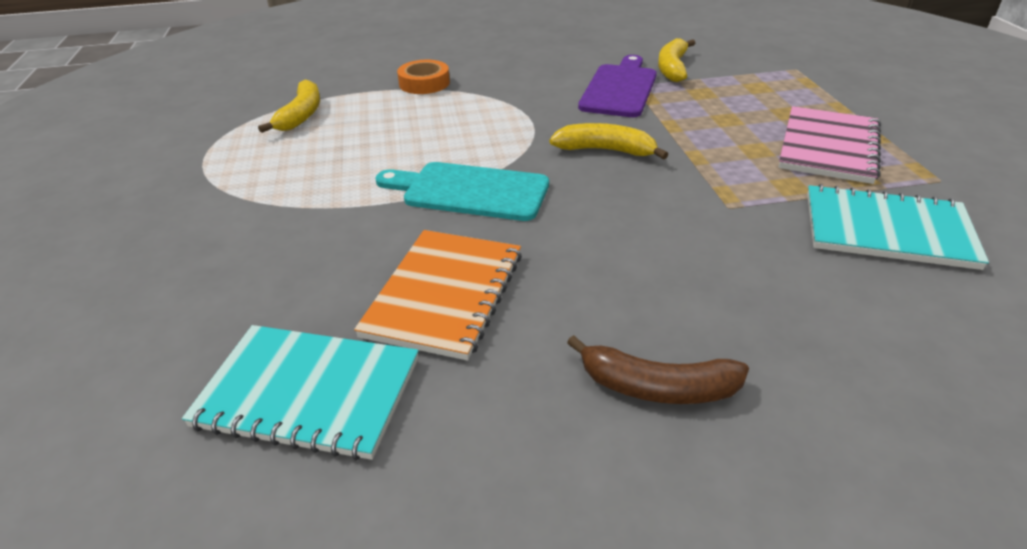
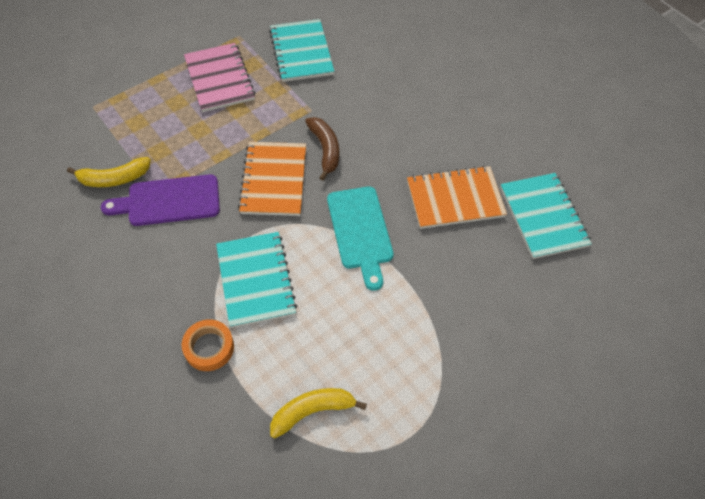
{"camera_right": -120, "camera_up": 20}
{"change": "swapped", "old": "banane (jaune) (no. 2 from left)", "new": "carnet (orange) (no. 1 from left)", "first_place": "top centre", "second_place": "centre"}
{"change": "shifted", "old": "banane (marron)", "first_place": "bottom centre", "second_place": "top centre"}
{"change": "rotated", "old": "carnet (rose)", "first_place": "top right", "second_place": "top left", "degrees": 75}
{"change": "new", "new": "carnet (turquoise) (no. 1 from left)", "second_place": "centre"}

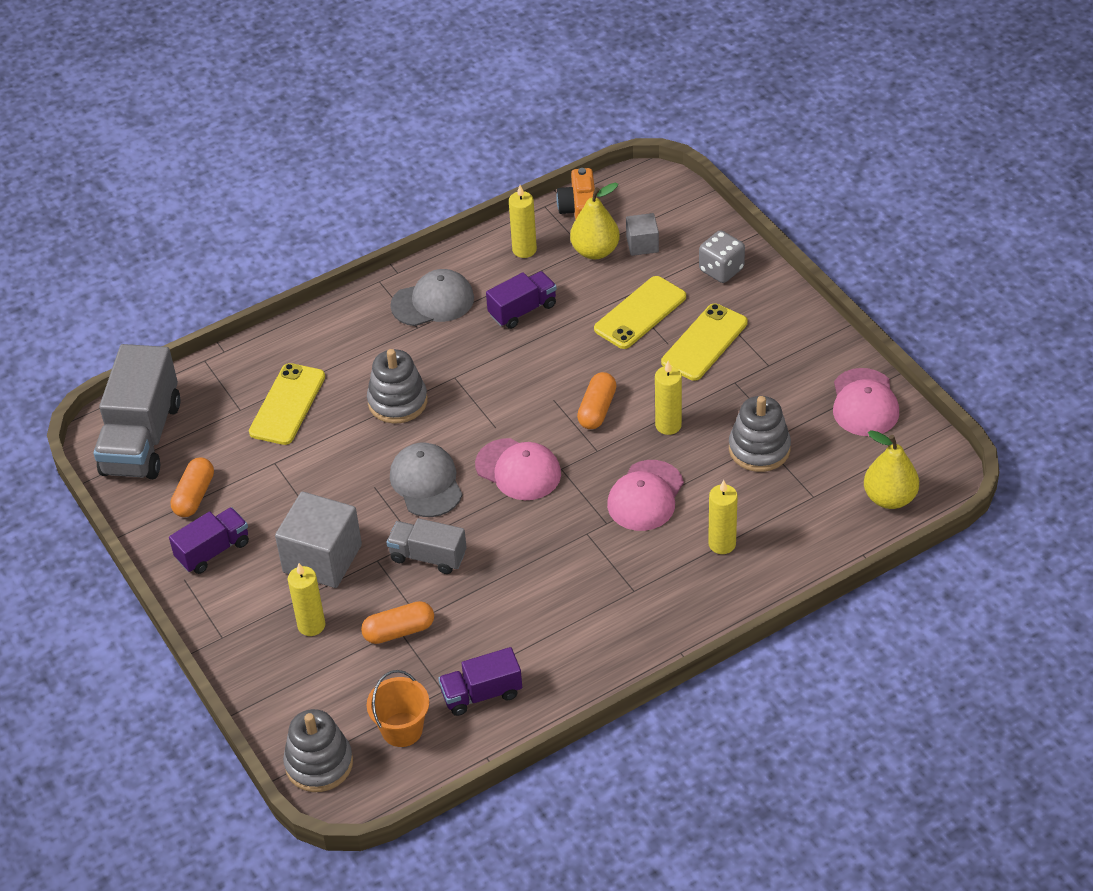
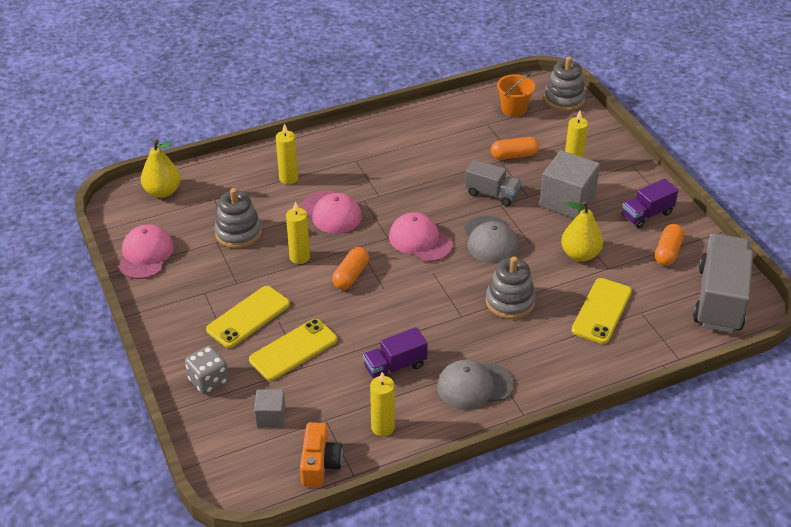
{"camera_right": -175, "camera_up": -5}
{"change": "gone", "old": "camion (violet) (no. 2 from left)", "first_place": "bottom centre"}
{"change": "shifted", "old": "poire (jaune) (no. 1 from left in the first image)", "new": "poire (jaune) (no. 2 from left)", "first_place": "top centre", "second_place": "middle right"}
{"change": "rotated", "old": "casquette (rose) (no. 2 from left)", "first_place": "centre", "second_place": "centre", "degrees": 105}

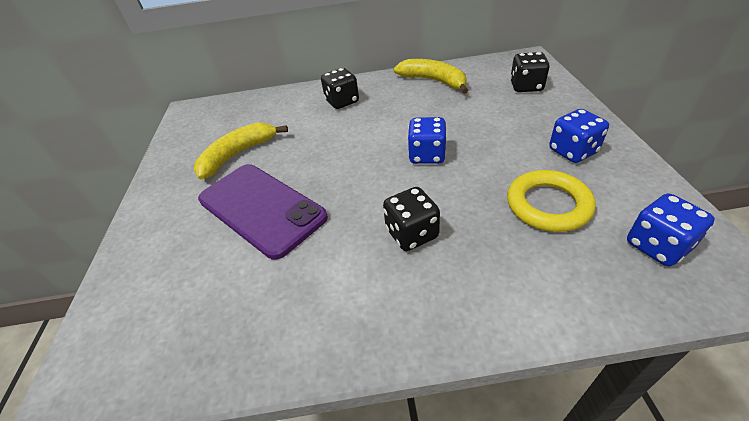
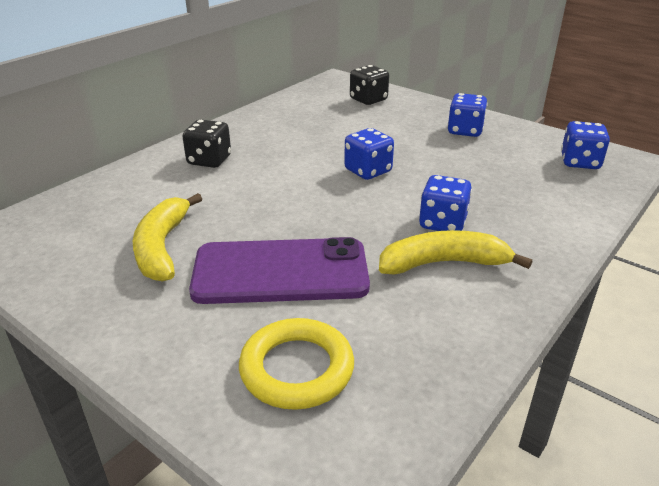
{"camera_right": -50, "camera_up": -10}
{"change": "repainted", "old": "dé (noir) (no. 2 from left)", "new": "dé (bleu) (no. 2 from left)", "first_place": "centre", "second_place": "middle right"}
{"change": "shifted", "old": "banane (jaune) (no. 2 from left)", "first_place": "top centre", "second_place": "middle right"}
{"change": "shifted", "old": "anneau (jaune)", "first_place": "middle right", "second_place": "bottom centre"}

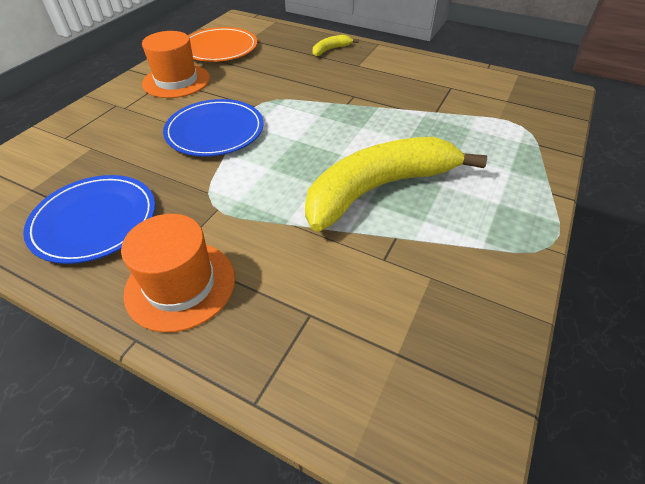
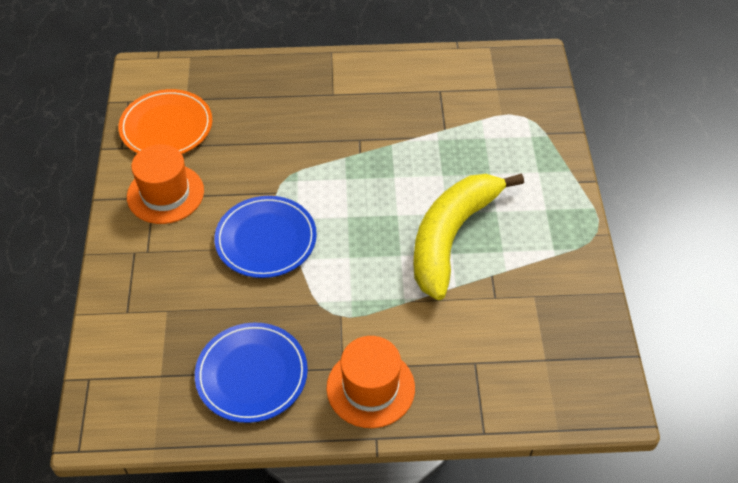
{"camera_right": -30, "camera_up": 5}
{"change": "gone", "old": "banane (jaune) (no. 1 from left)", "first_place": "top centre"}

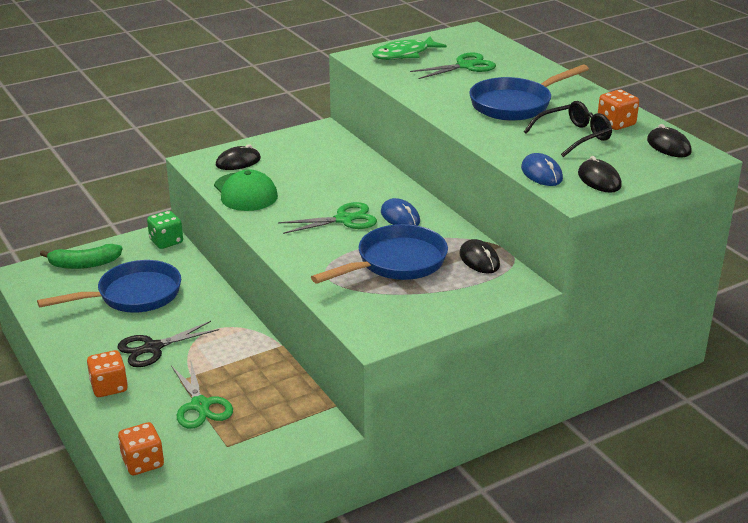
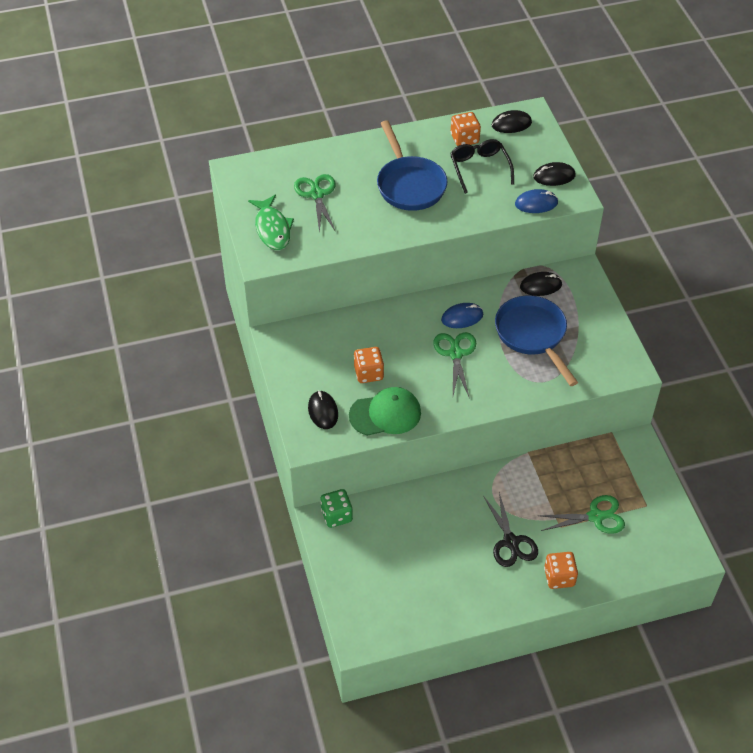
{"camera_right": -75, "camera_up": 20}
{"change": "gone", "old": "poêle (bleu) (no. 1 from left)", "first_place": "middle left"}
{"change": "gone", "old": "banane (vert)", "first_place": "middle left"}
{"change": "shifted", "old": "dé (orange) (no. 2 from left in the first image)", "new": "dé (orange) (no. 1 from left)", "first_place": "bottom left", "second_place": "centre"}

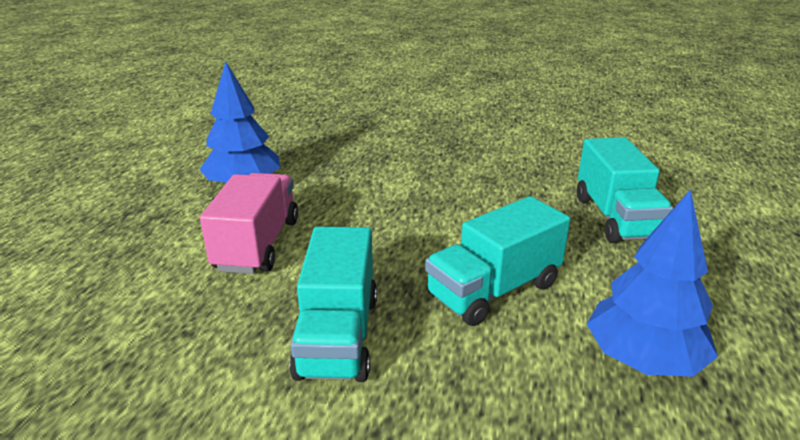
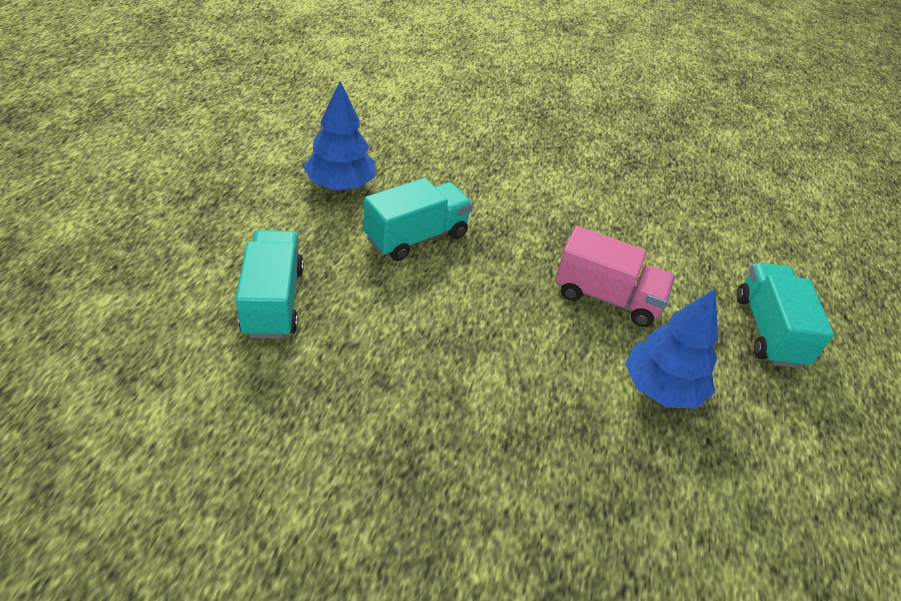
{"camera_right": 175, "camera_up": 15}
{"change": "rotated", "old": "camion (rose)", "first_place": "middle left", "second_place": "middle right", "degrees": -75}
{"change": "shifted", "old": "camion (turquoise) (no. 1 from left in the first image)", "new": "camion (turquoise) (no. 3 from left)", "first_place": "bottom centre", "second_place": "middle right"}

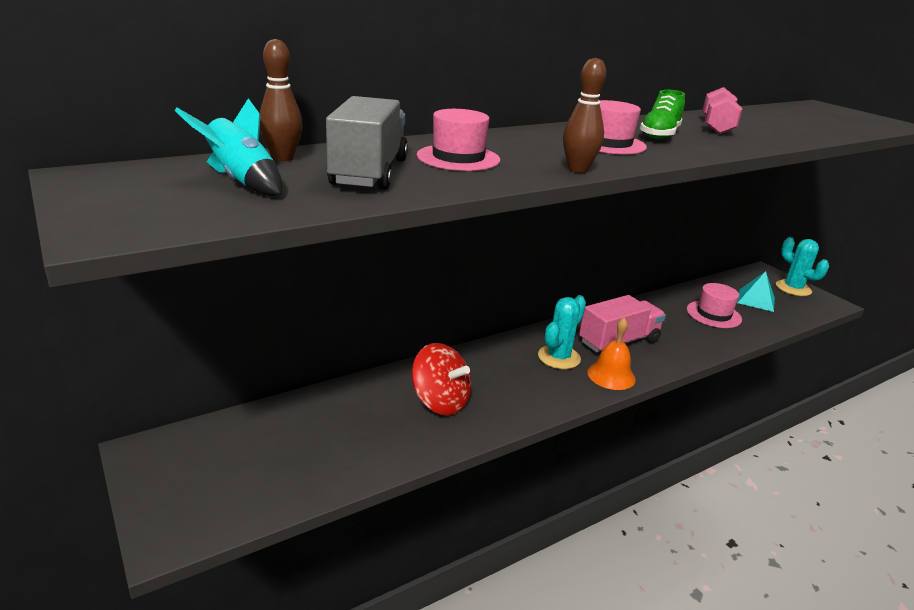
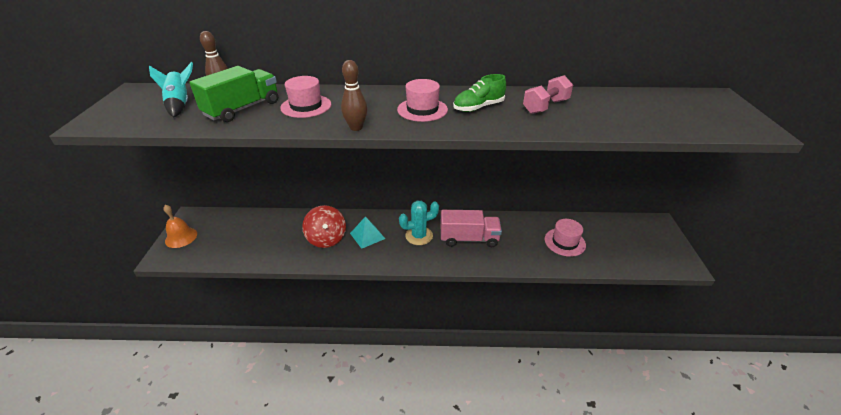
{"camera_right": 35, "camera_up": 10}
{"change": "repainted", "old": "camion (gris)", "new": "camion (vert)", "first_place": "top centre", "second_place": "top left"}
{"change": "shifted", "old": "cloche (orange)", "first_place": "middle right", "second_place": "middle left"}
{"change": "shifted", "old": "pyramide (turquoise)", "first_place": "middle right", "second_place": "centre"}
{"change": "gone", "old": "cactus (turquoise) (no. 2 from left)", "first_place": "middle right"}

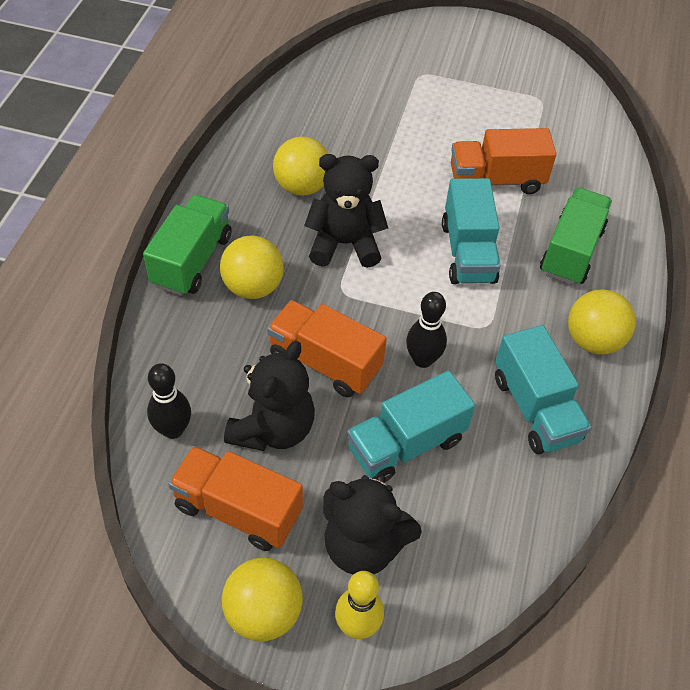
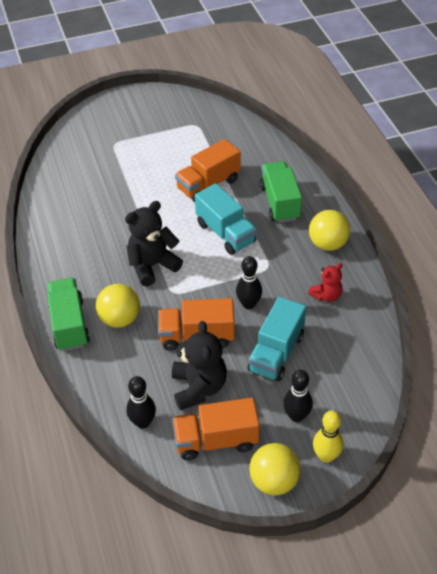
{"camera_right": -30, "camera_up": -5}
{"change": "gone", "old": "balle (jaune) (no. 3 from left)", "first_place": "top centre"}
{"change": "swapped", "old": "ours en peluche (noir) (no. 3 from left)", "new": "quille (noir) (no. 3 from left)", "first_place": "bottom centre", "second_place": "bottom right"}
{"change": "swapped", "old": "camion (turquoise) (no. 3 from left)", "new": "ours en peluche (rouge)", "first_place": "middle right", "second_place": "middle right"}

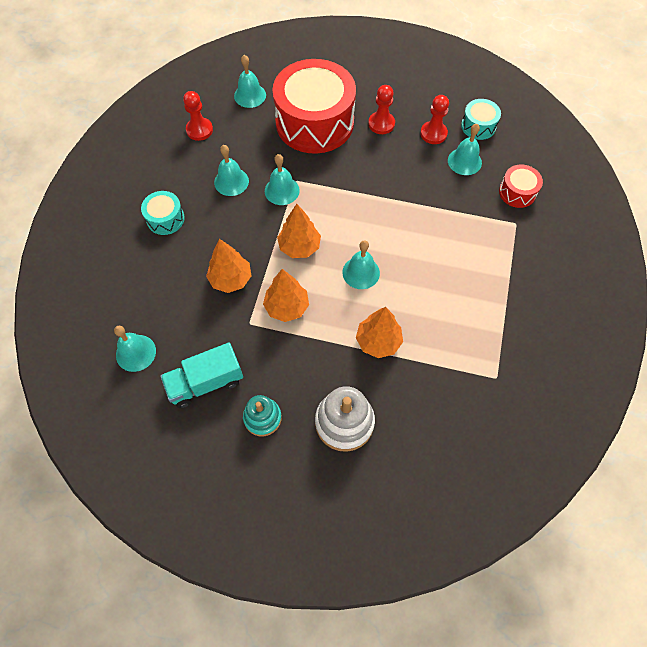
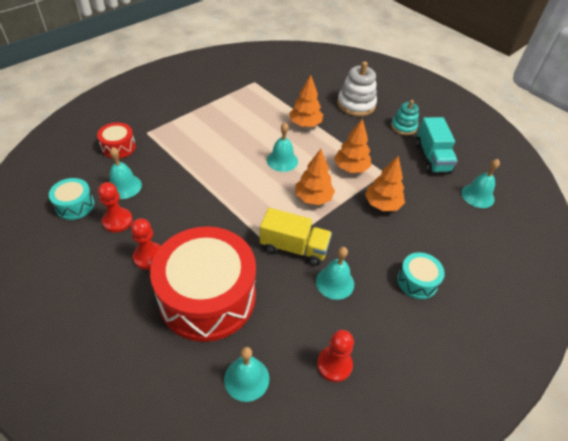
{"camera_right": -150, "camera_up": -15}
{"change": "rotated", "old": "camion (turquoise)", "first_place": "middle left", "second_place": "top right", "degrees": 75}
{"change": "swapped", "old": "cloche (turquoise) (no. 4 from left)", "new": "camion (jaune)", "first_place": "top centre", "second_place": "centre"}

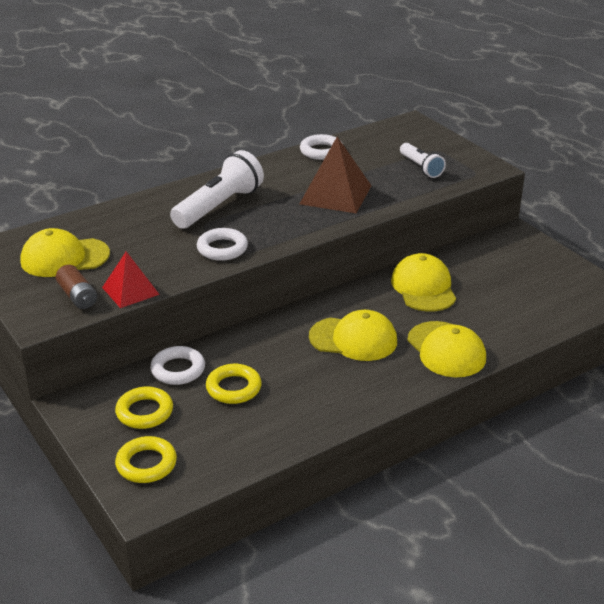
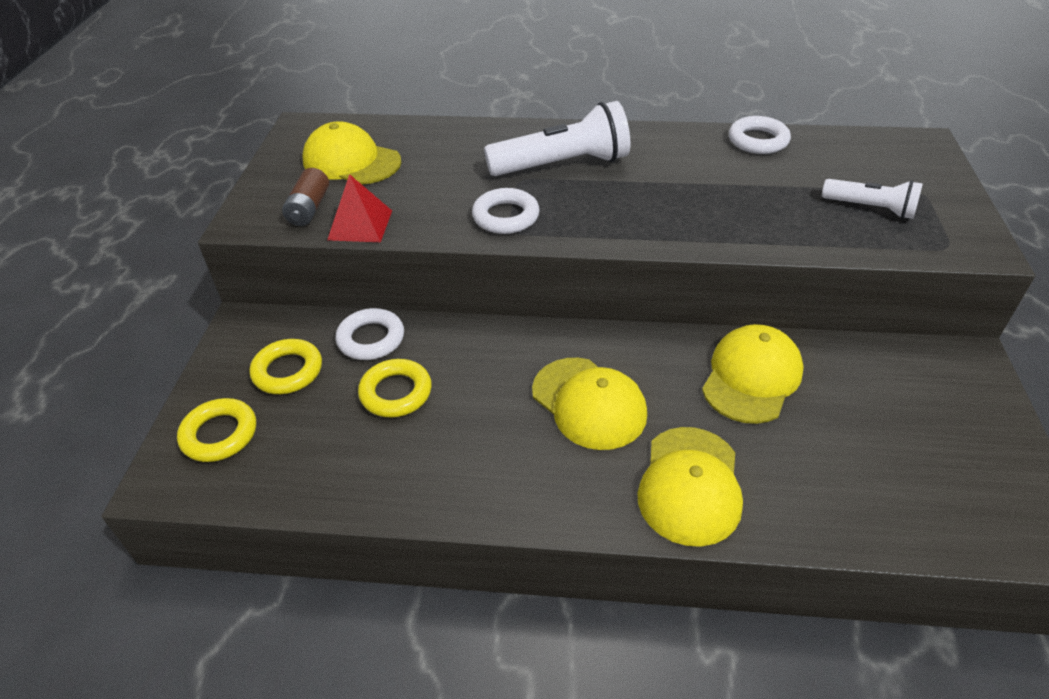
{"camera_right": 40, "camera_up": 10}
{"change": "gone", "old": "pyramide (marron)", "first_place": "top centre"}
{"change": "rotated", "old": "lampe de poche (blanc) (no. 2 from left)", "first_place": "top right", "second_place": "top right", "degrees": -75}

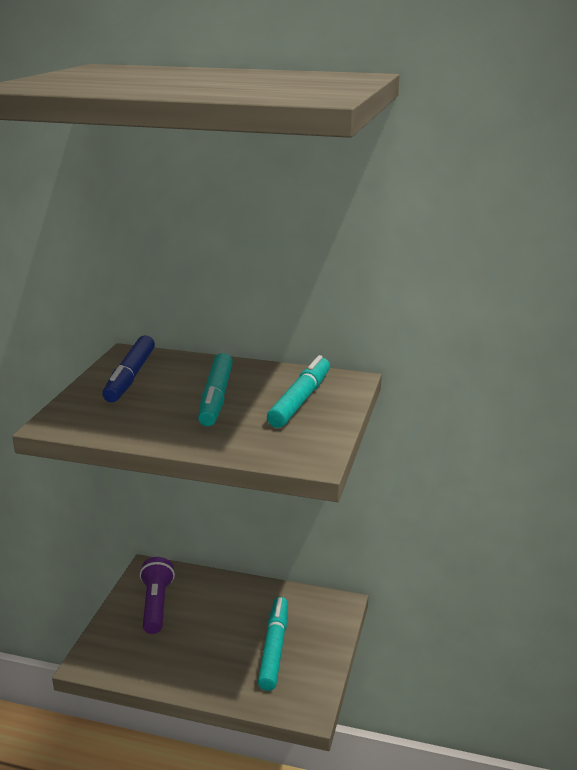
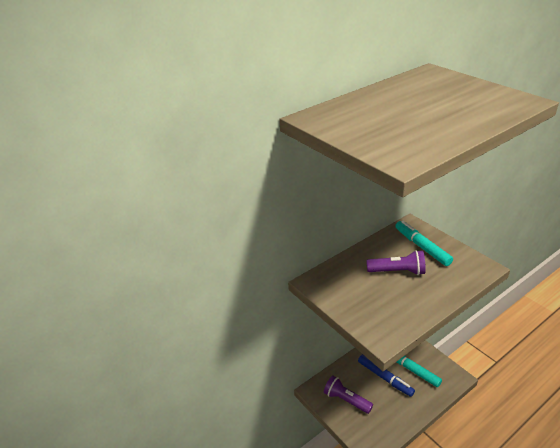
{"camera_right": -50, "camera_up": 10}
{"change": "shifted", "old": "feutre (bleu)", "first_place": "middle left", "second_place": "bottom right"}
{"change": "swapped", "old": "feutre (turquoise) (no. 1 from left)", "new": "lampe de poche (violet) (no. 2 from left)", "first_place": "centre", "second_place": "middle right"}

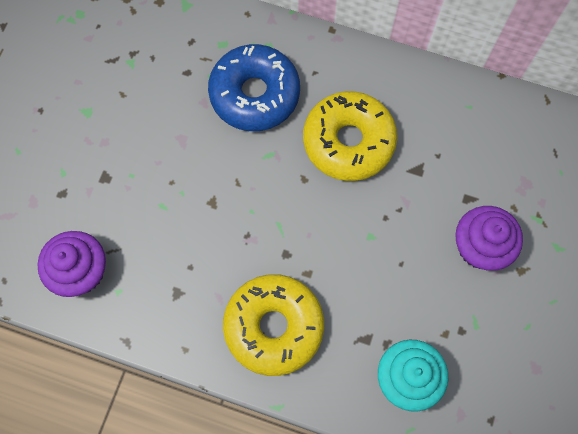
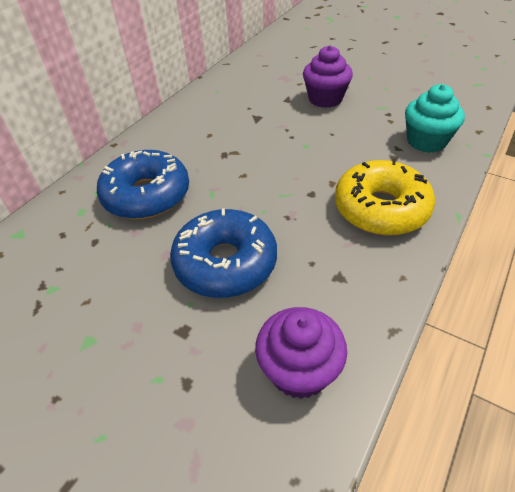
{"camera_right": -75, "camera_up": -25}
{"change": "gone", "old": "beignet (jaune) (no. 2 from left)", "first_place": "top centre"}
{"change": "new", "new": "beignet (bleu) (no. 2 from left)", "second_place": "centre"}

